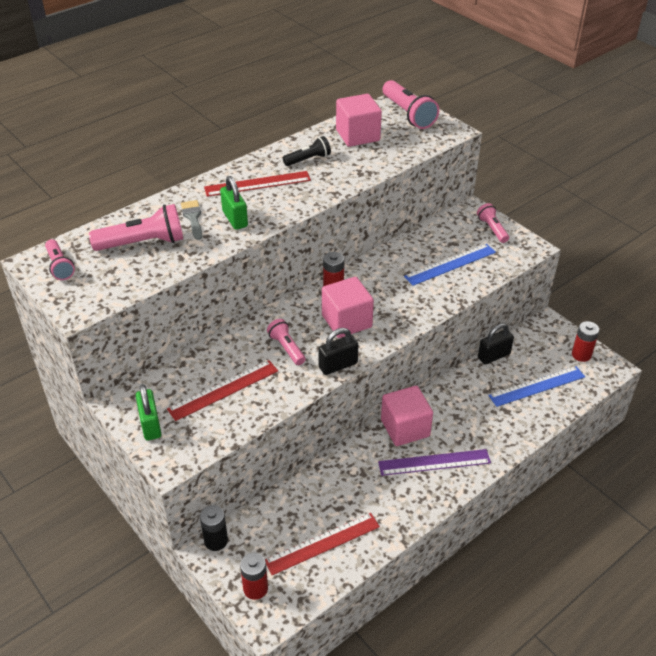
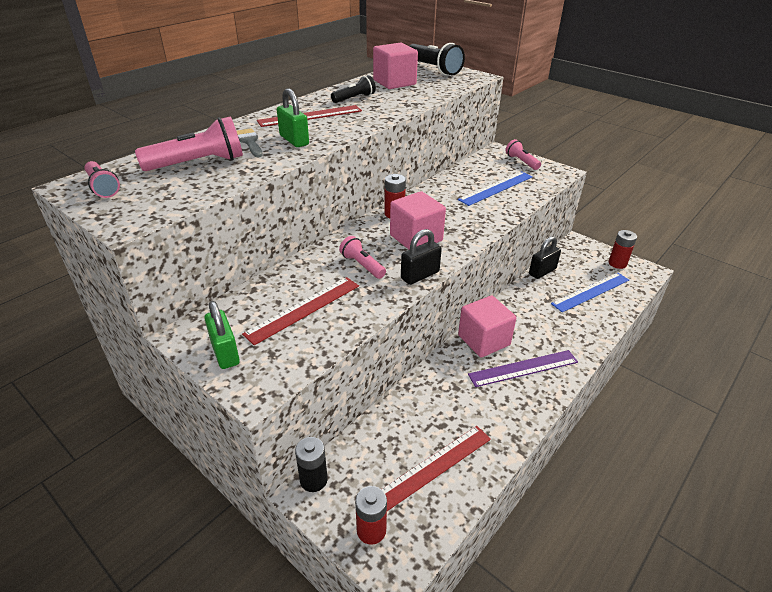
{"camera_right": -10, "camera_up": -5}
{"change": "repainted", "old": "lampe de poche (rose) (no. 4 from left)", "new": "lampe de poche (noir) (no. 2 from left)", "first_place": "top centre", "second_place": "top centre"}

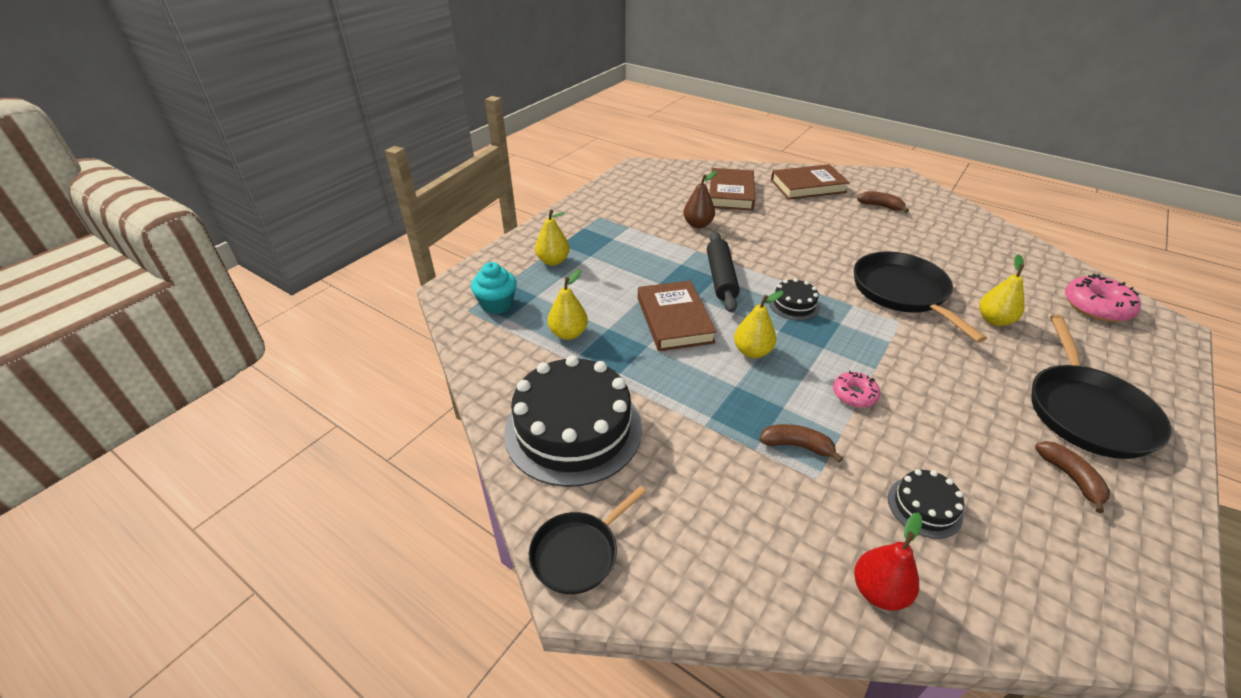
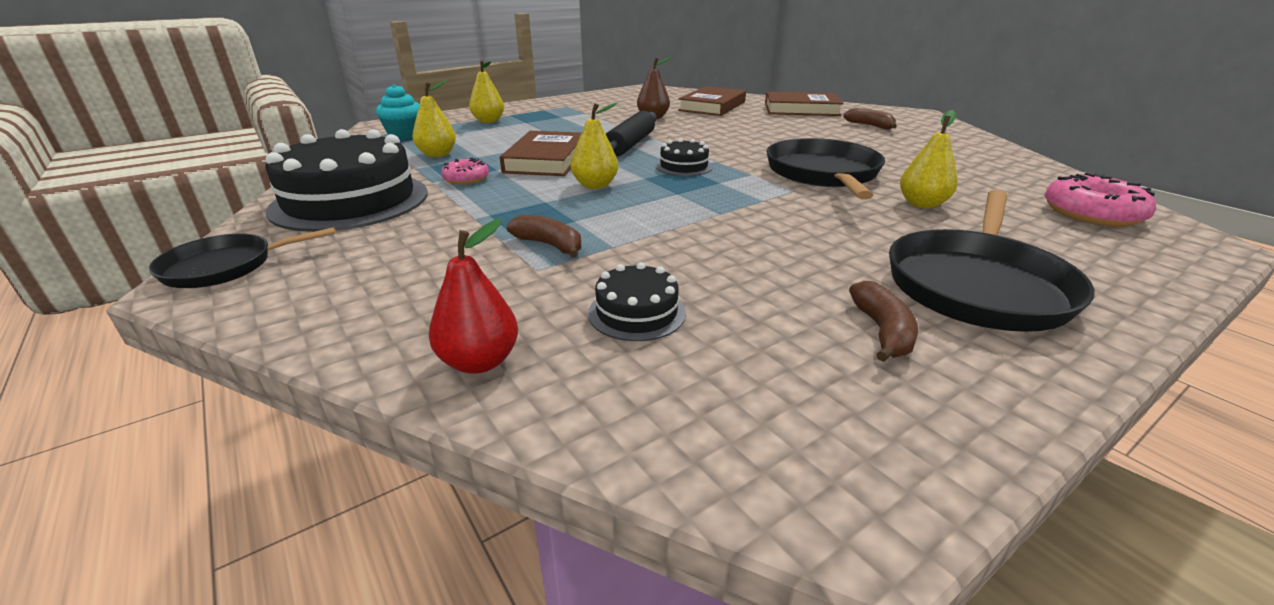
{"camera_right": 20, "camera_up": -10}
{"change": "shifted", "old": "beignet (rose) (no. 1 from left)", "first_place": "middle right", "second_place": "top centre"}

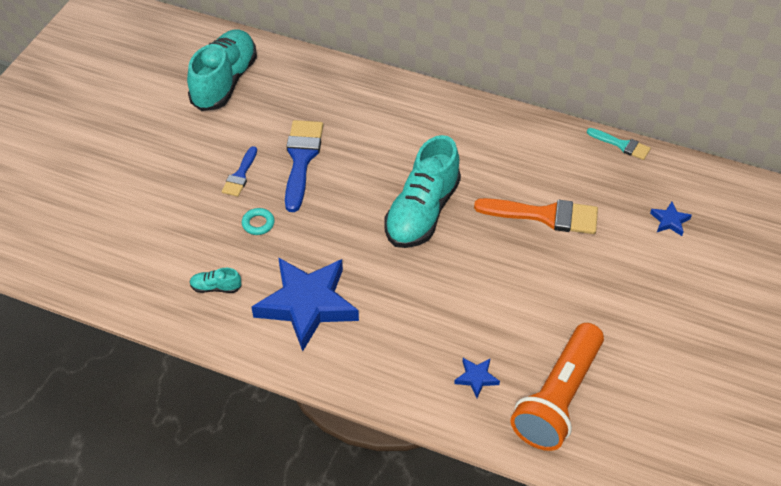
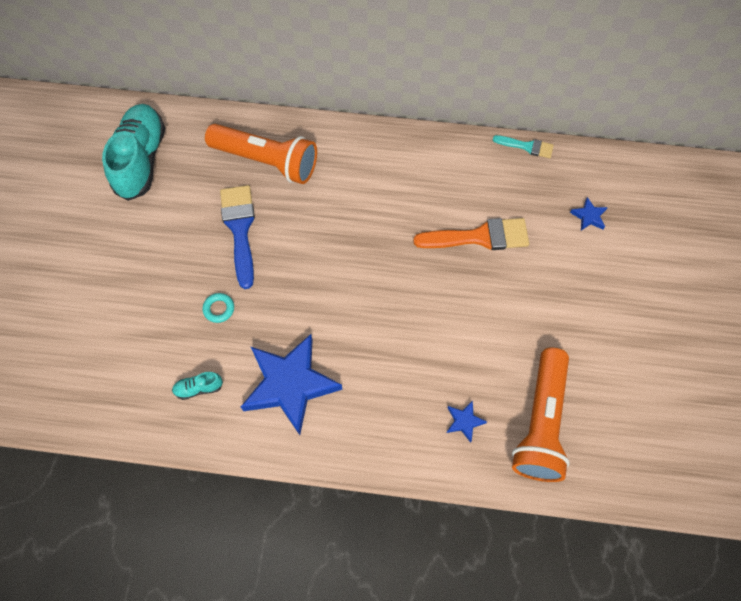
{"camera_right": -15, "camera_up": 15}
{"change": "gone", "old": "pinceau (bleu) (no. 1 from left)", "first_place": "middle left"}
{"change": "gone", "old": "chaussure (turquoise) (no. 3 from left)", "first_place": "centre"}
{"change": "new", "new": "lampe de poche (orange) (no. 1 from left)", "second_place": "top centre"}

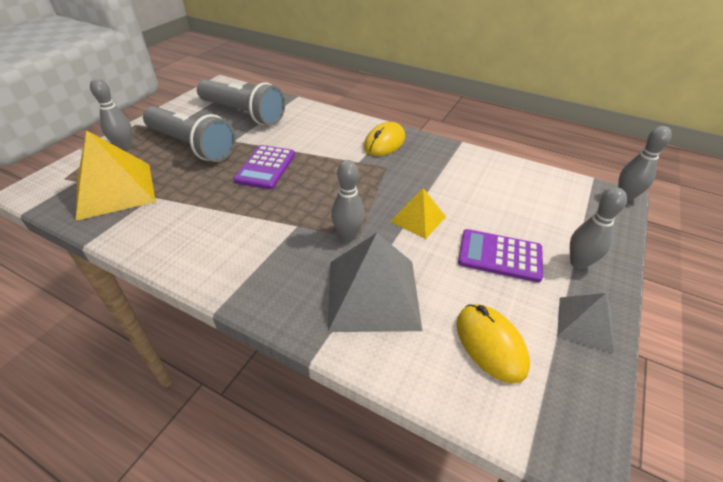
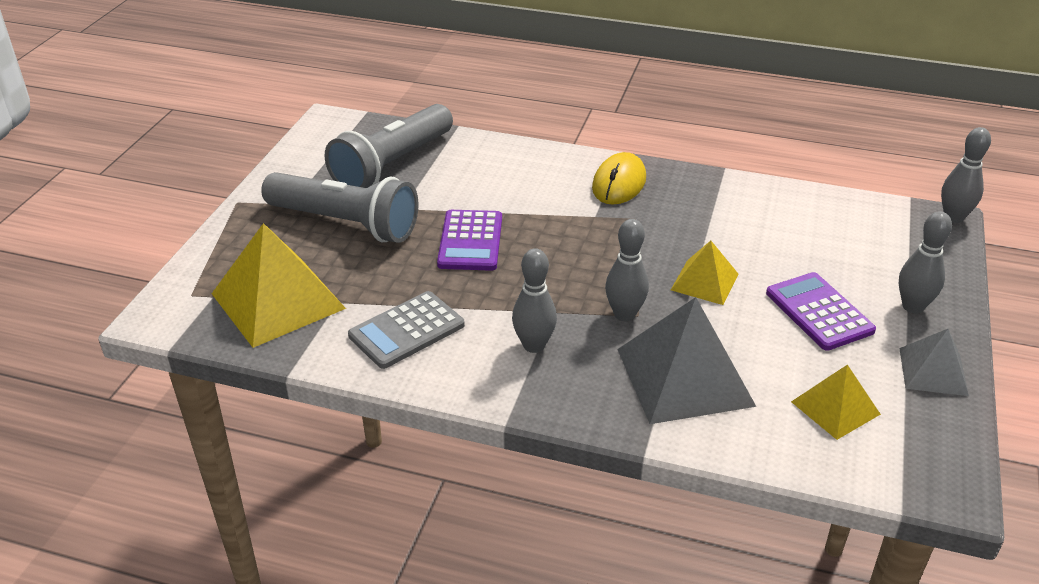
{"camera_right": -10, "camera_up": -5}
{"change": "shifted", "old": "quille (gris) (no. 1 from left)", "first_place": "top left", "second_place": "centre"}
{"change": "rotated", "old": "lampe de poche (gris) (no. 2 from left)", "first_place": "top centre", "second_place": "top centre", "degrees": 105}
{"change": "swapped", "old": "souris (jaune) (no. 2 from left)", "new": "pyramide (jaune) (no. 3 from left)", "first_place": "bottom right", "second_place": "bottom right"}
{"change": "rotated", "old": "calculatrice (violet) (no. 2 from left)", "first_place": "middle right", "second_place": "middle right", "degrees": 60}
{"change": "new", "new": "calculatrice (gris)", "second_place": "centre"}

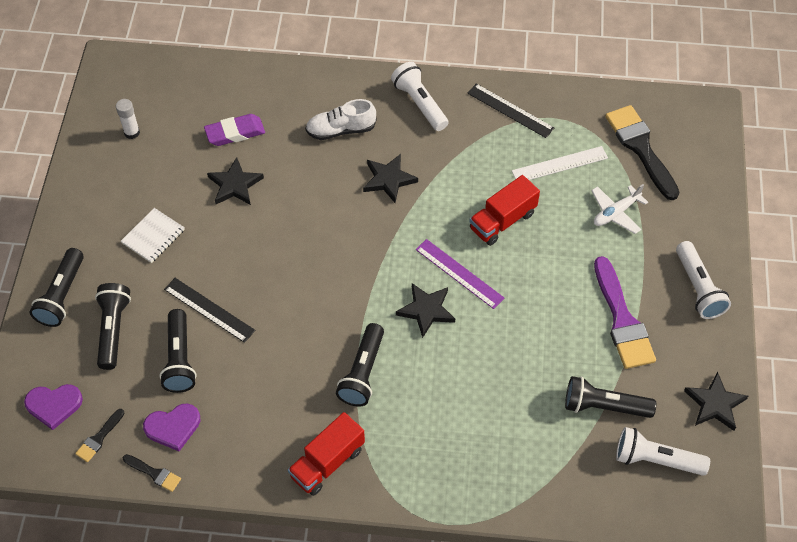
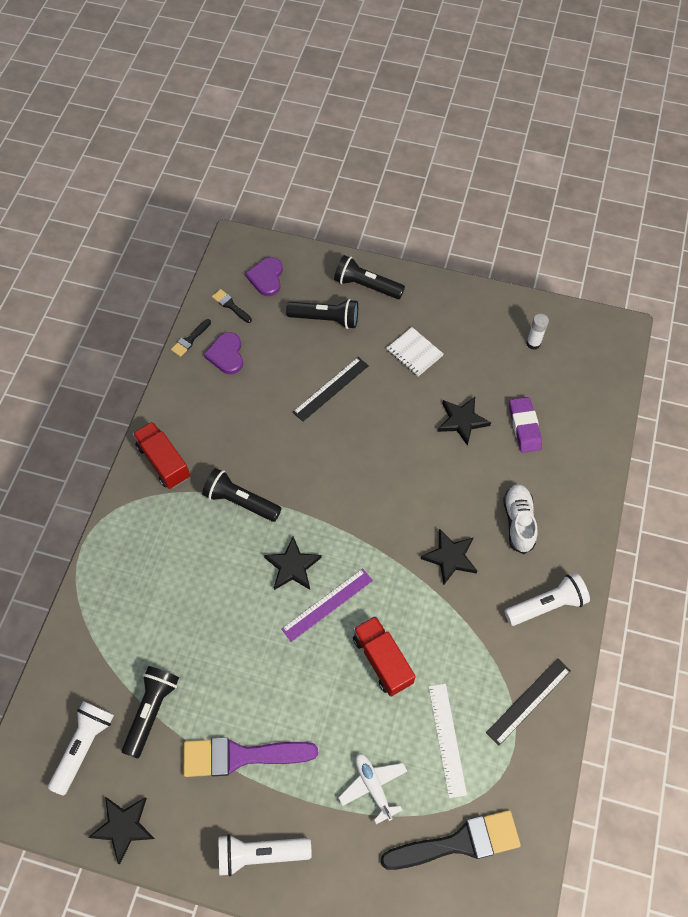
{"camera_right": 100, "camera_up": 5}
{"change": "gone", "old": "lampe de poche (noir) (no. 3 from left)", "first_place": "middle left"}

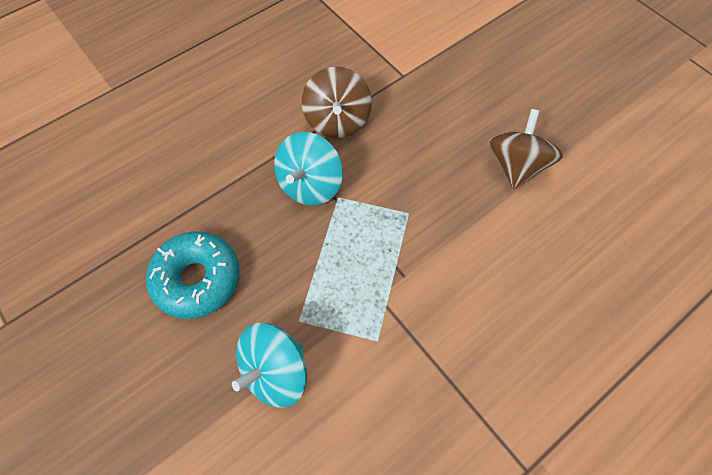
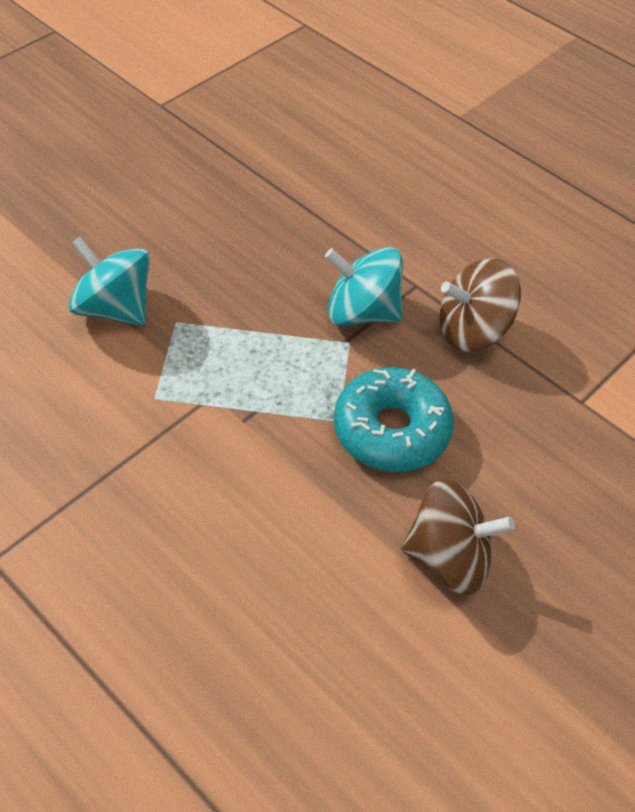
{"camera_right": 80, "camera_up": -10}
{"change": "shifted", "old": "beignet (turquoise)", "first_place": "middle left", "second_place": "centre"}

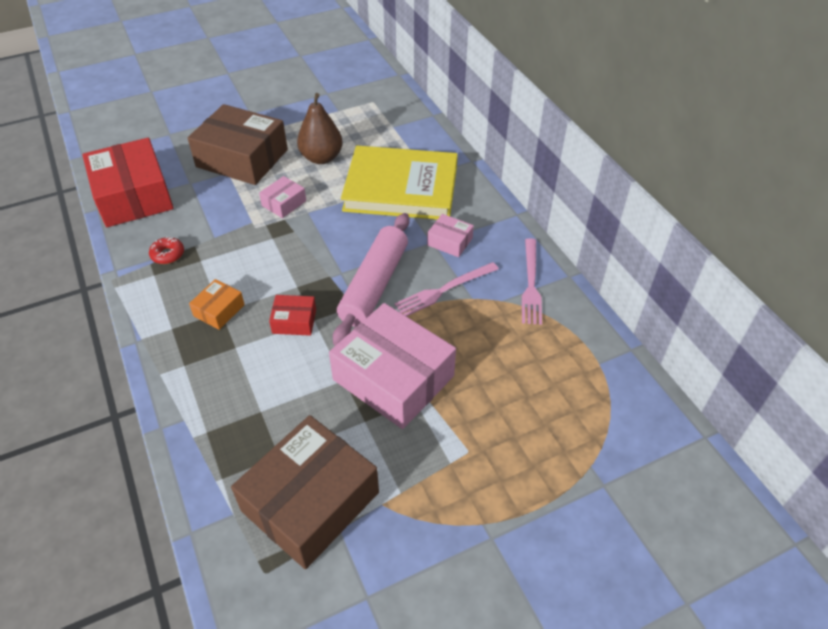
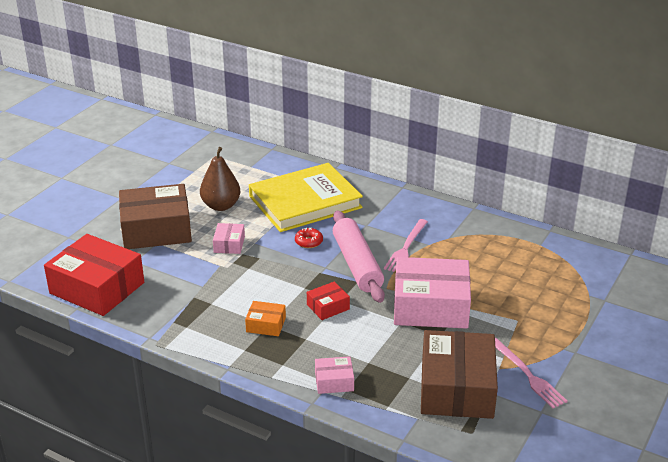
{"camera_right": -35, "camera_up": -15}
{"change": "shifted", "old": "beignet (rouge)", "first_place": "middle left", "second_place": "centre"}
{"change": "rotated", "old": "boîte (orange)", "first_place": "middle left", "second_place": "bottom centre", "degrees": -75}
{"change": "shifted", "old": "boîte (rose) (no. 3 from left in the first image)", "new": "boîte (rose) (no. 2 from left)", "first_place": "centre", "second_place": "bottom centre"}
{"change": "shifted", "old": "fourchette (rose) (no. 2 from left)", "first_place": "centre", "second_place": "bottom right"}

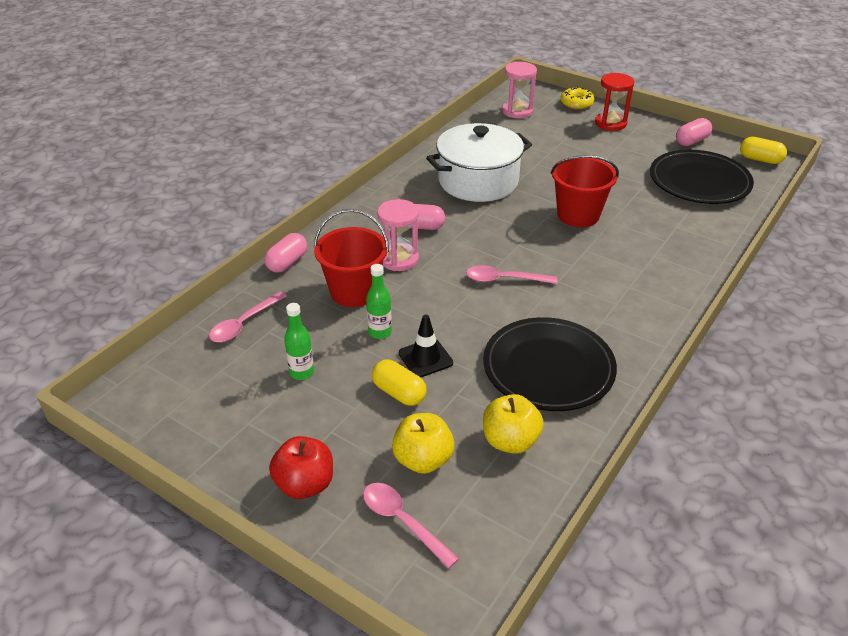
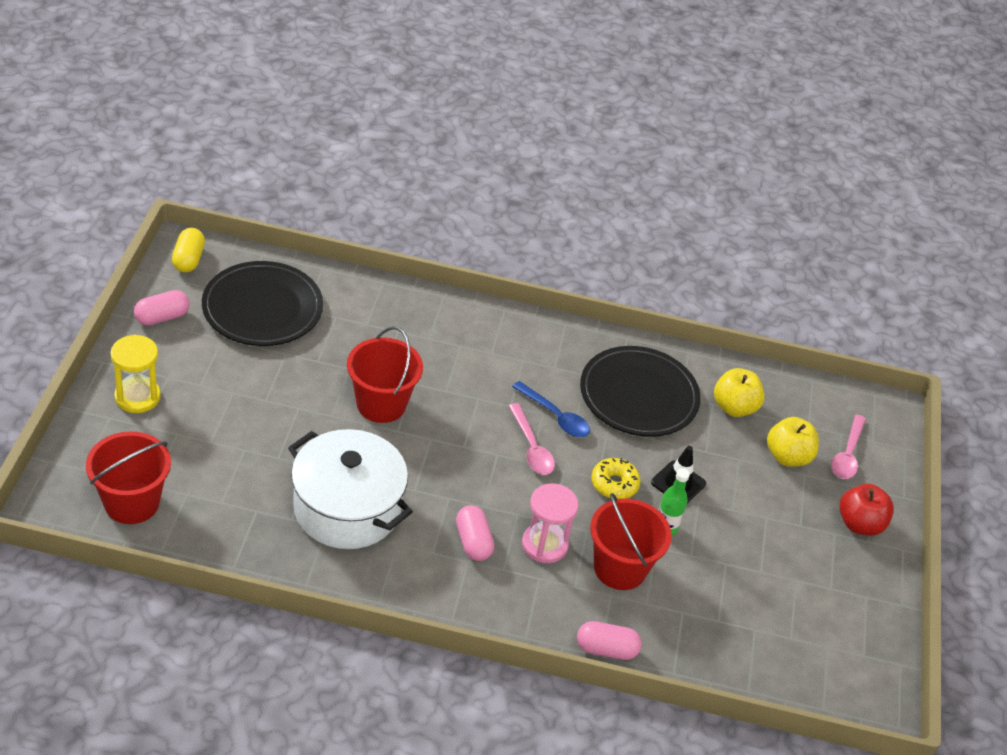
{"camera_right": -120, "camera_up": 5}
{"change": "gone", "old": "cuillère (rose) (no. 1 from left)", "first_place": "middle left"}
{"change": "gone", "old": "bouteille (vert) (no. 1 from left)", "first_place": "centre"}
{"change": "gone", "old": "gélule (jaune) (no. 1 from left)", "first_place": "centre"}
{"change": "swapped", "old": "sablier (rose) (no. 2 from left)", "new": "seau (rouge) (no. 1 from left)", "first_place": "top centre", "second_place": "middle left"}
{"change": "shifted", "old": "beignet (jaune)", "first_place": "top right", "second_place": "centre"}
{"change": "repainted", "old": "sablier (rouge)", "new": "sablier (jaune)", "first_place": "top right", "second_place": "middle left"}
{"change": "rotated", "old": "gélule (rose) (no. 3 from left in the first image)", "first_place": "top right", "second_place": "middle left", "degrees": -60}
{"change": "new", "new": "cuillère (bleu)", "second_place": "centre"}

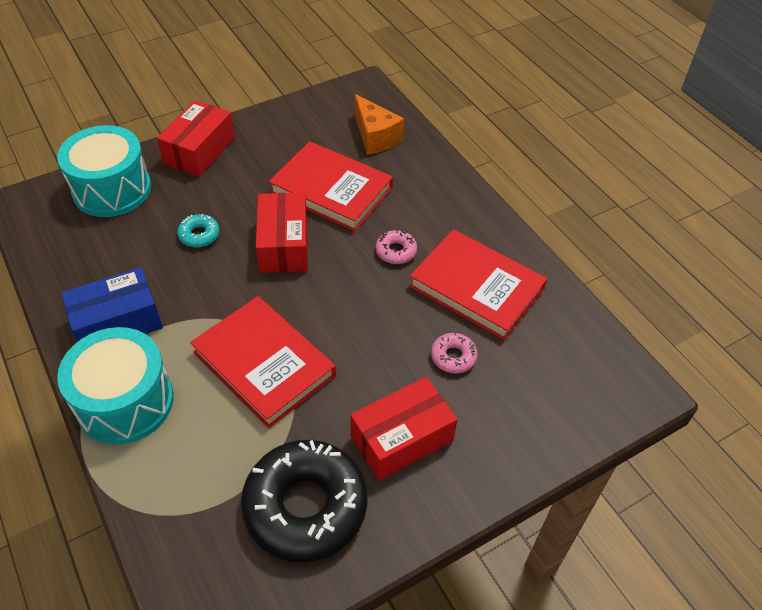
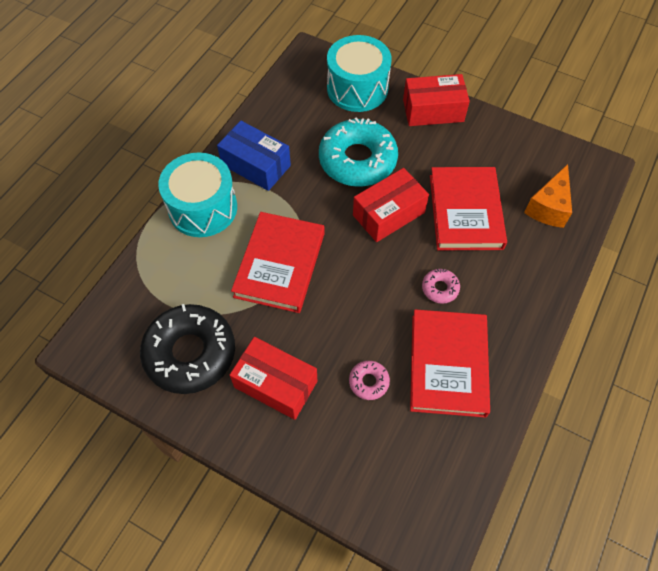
{"camera_right": 60, "camera_up": 10}
{"change": "scaled", "old": "beignet (turquoise)", "first_place": "middle left", "second_place": "top centre", "factor": 2.33}

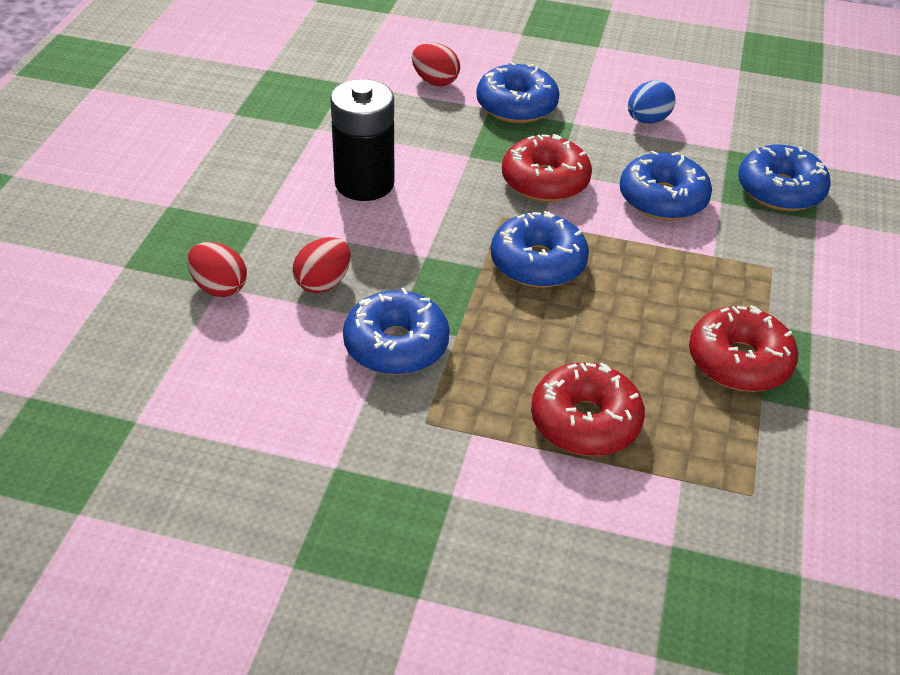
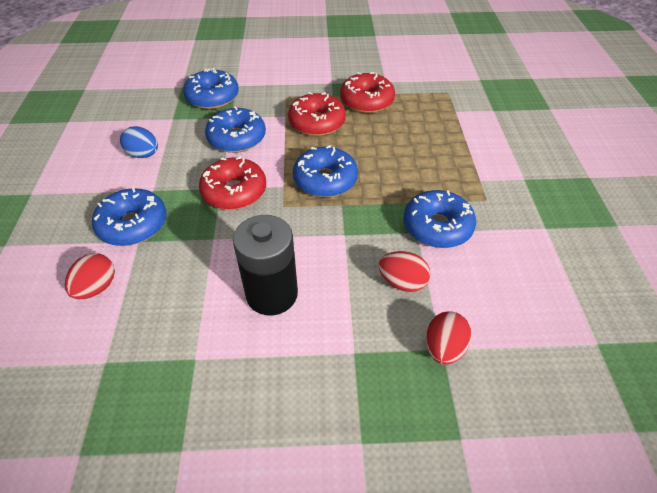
{"camera_right": -105, "camera_up": 5}
{"change": "shifted", "old": "beignet (rouge) (no. 2 from left)", "first_place": "centre", "second_place": "top centre"}

